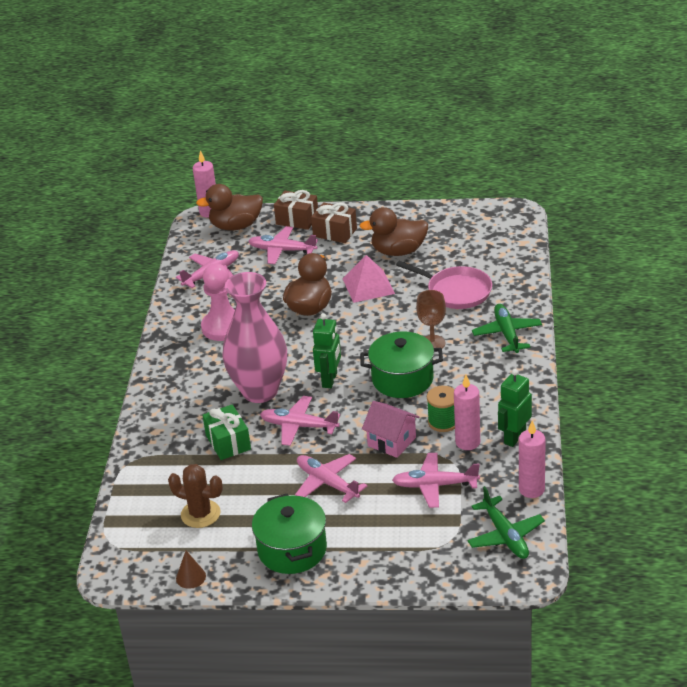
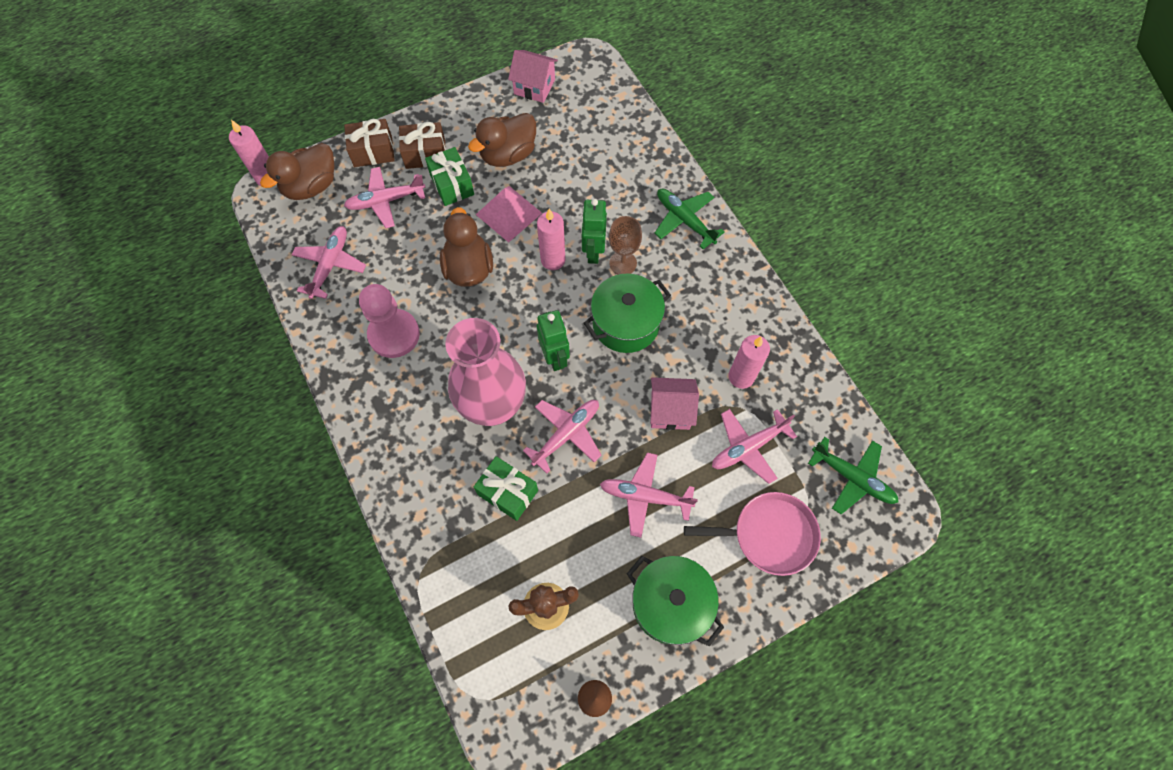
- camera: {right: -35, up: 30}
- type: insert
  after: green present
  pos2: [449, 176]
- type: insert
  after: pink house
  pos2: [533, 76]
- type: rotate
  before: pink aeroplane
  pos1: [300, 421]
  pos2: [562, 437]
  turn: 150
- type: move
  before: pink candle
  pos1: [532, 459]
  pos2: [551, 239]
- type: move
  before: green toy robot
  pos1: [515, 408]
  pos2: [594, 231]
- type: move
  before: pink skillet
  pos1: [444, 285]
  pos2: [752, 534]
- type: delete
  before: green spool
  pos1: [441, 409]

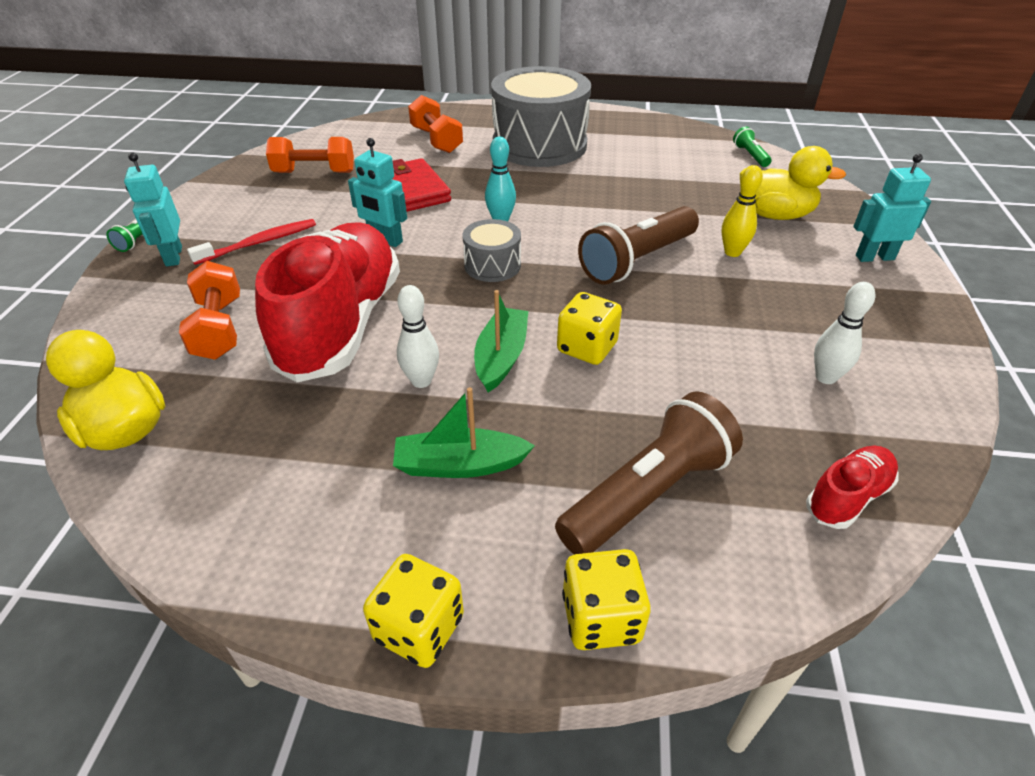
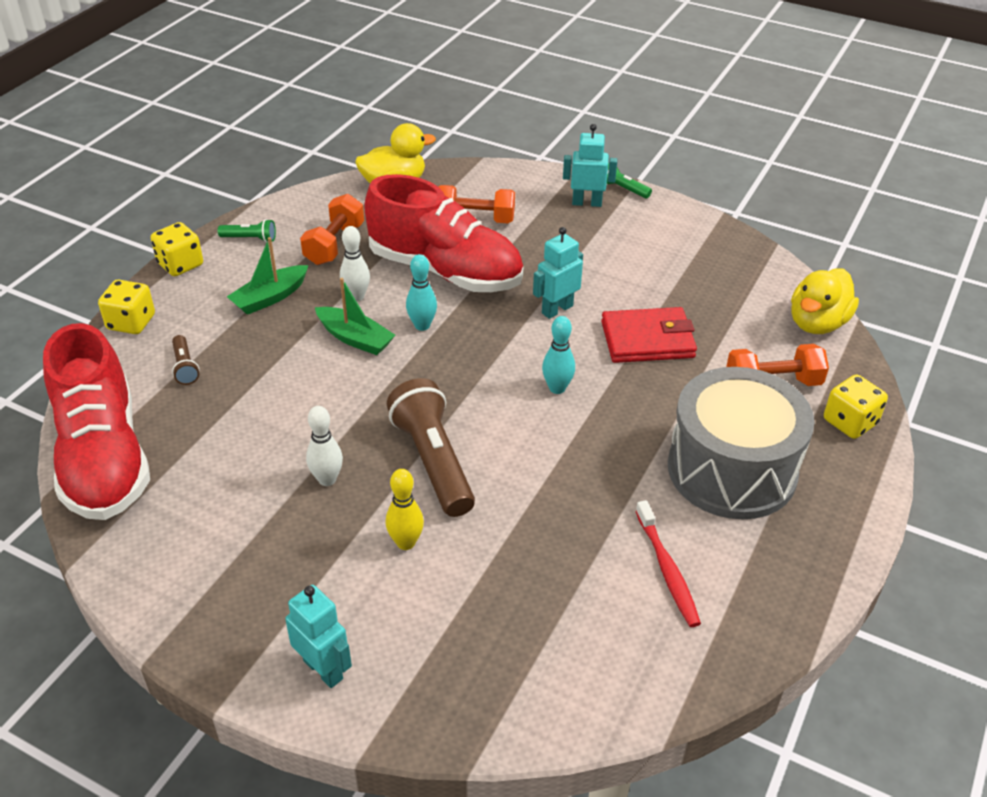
- camera: {right: 110, up: 0}
- type: resize
  before: red shoe
  pos1: [852, 487]
  pos2: [96, 421]
  scale: 2.3
- type: resize
  before: dark brown torch
  pos1: [649, 473]
  pos2: [186, 360]
  scale: 0.47
- type: move
  before: green torch
  pos1: [752, 146]
  pos2: [247, 231]
- type: rotate
  before: green toy boat
  pos1: [464, 432]
  pos2: [268, 276]
  turn: -150
- type: rotate
  before: aqua toy robot
  pos1: [892, 208]
  pos2: [318, 636]
  turn: -60
- type: move
  before: orange free weight
  pos1: [310, 155]
  pos2: [332, 229]
- type: move
  before: pure white tenpin
  pos1: [844, 333]
  pos2: [324, 446]
- type: insert
  after: aqua tenpin
  pos2: [421, 292]
- type: move
  before: red toothbrush
  pos1: [251, 242]
  pos2: [668, 563]
- type: move
  before: yellow toy duck
  pos1: [793, 183]
  pos2: [825, 301]
- type: move
  before: yellow die
  pos1: [589, 328]
  pos2: [856, 406]
- type: delete
  before: ash-grey snare drum
  pos1: [492, 250]

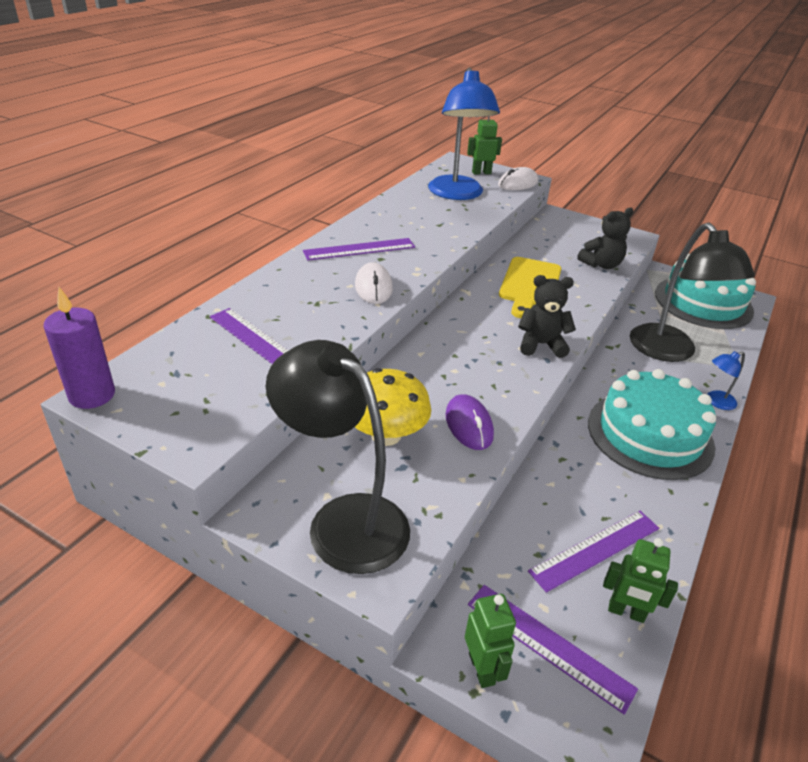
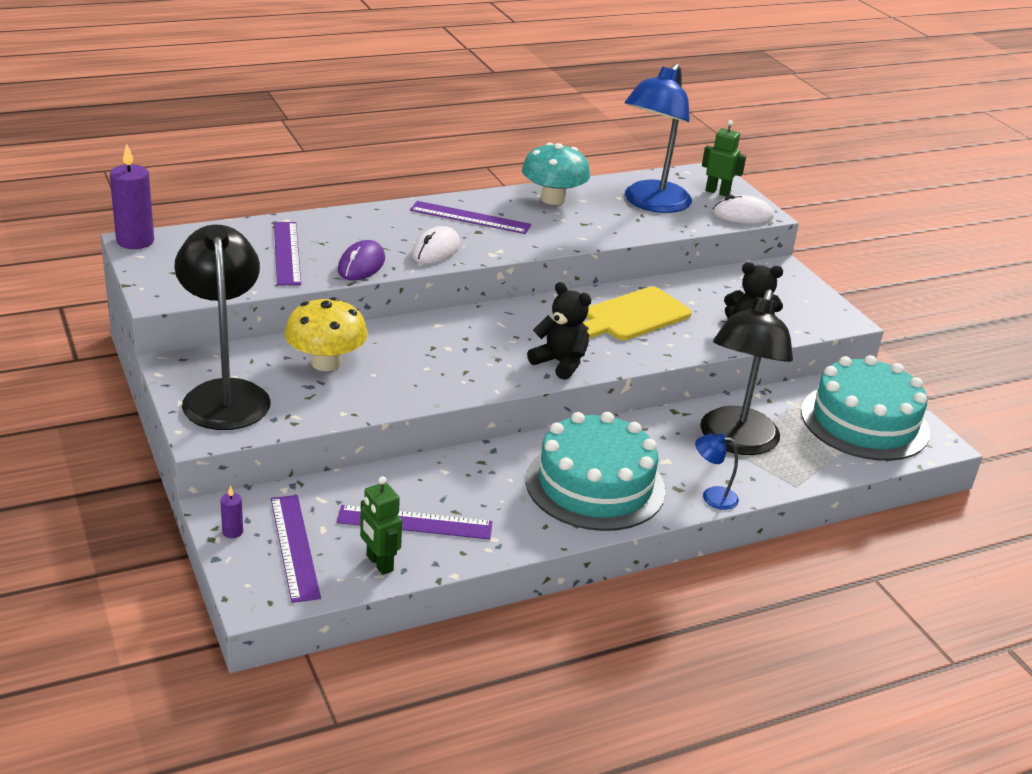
- camera: {right: 35, up: -5}
- type: replace
  before: green toy robot
  after: violet candle
  pos1: [490, 641]
  pos2: [231, 512]
- type: move
  before: violet computer mouse
  pos1: [470, 422]
  pos2: [361, 260]
- type: insert
  after: aqua fungus
  pos2: [556, 174]

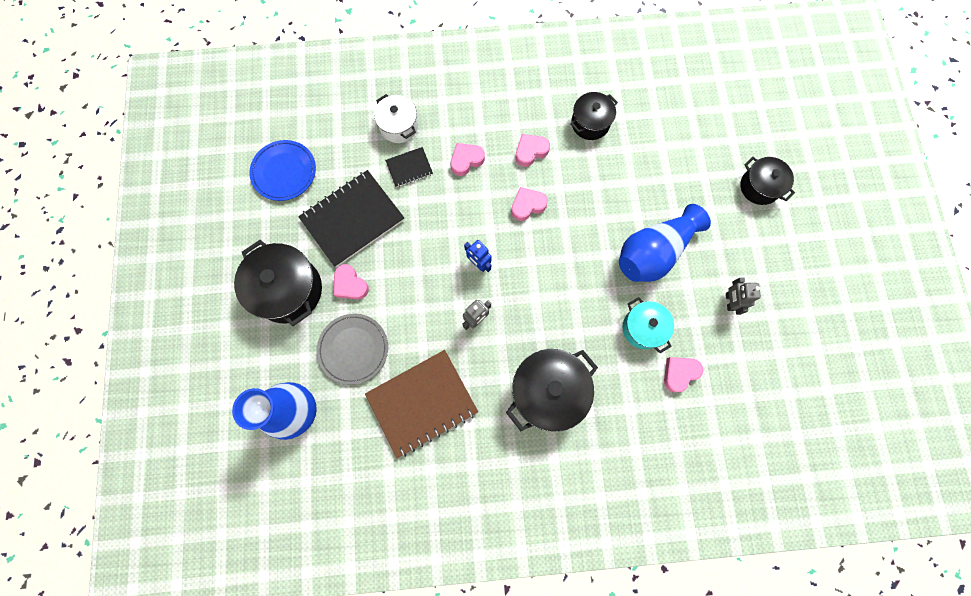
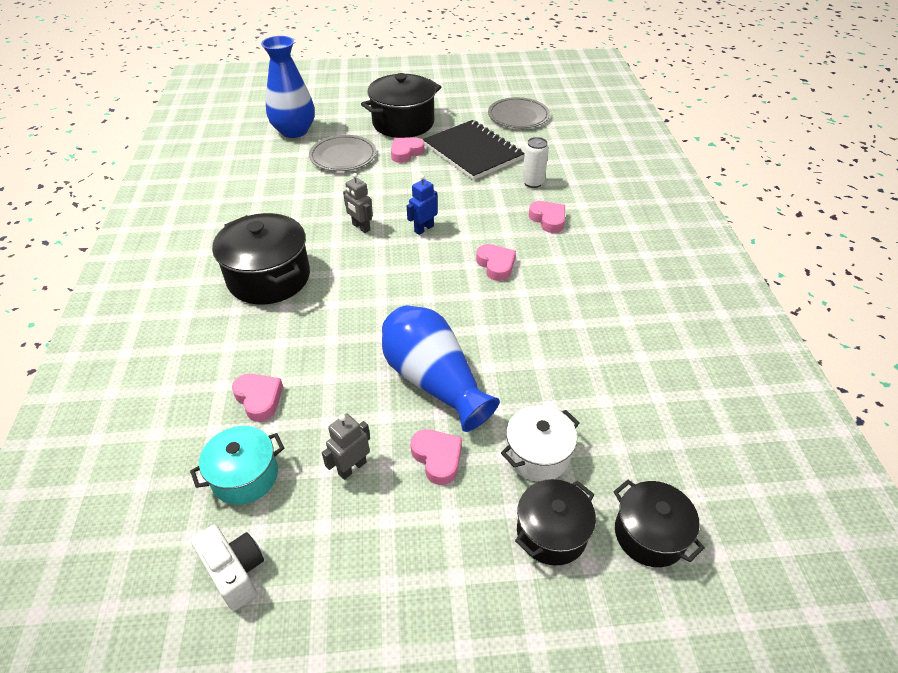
- camera: {right: 90, up: -30}
- type: move
  before: aqua pot
  pos1: [648, 325]
  pos2: [237, 465]
- type: insert
  after: pure white photo camera
  pos2: [227, 568]
- type: rotate
  before: ash-grey toy robot
  pos1: [743, 296]
  pos2: [346, 446]
  turn: -45
- type: move
  before: pink heart shape
  pos1: [533, 150]
  pos2: [436, 457]
- type: recolor
  before: cobalt flat dish
  after: ash-grey flat dish
  pos1: [282, 170]
  pos2: [519, 112]
- type: move
  before: pure white pot
  pos1: [396, 118]
  pos2: [540, 443]
- type: replace
  before: jet-black exercise book
  after: pure white tin
  pos1: [409, 167]
  pos2: [535, 162]
- type: move
  before: jet-black pot
  pos1: [594, 116]
  pos2: [659, 523]
- type: delete
  before: dark brown exercise book
  pos1: [421, 404]

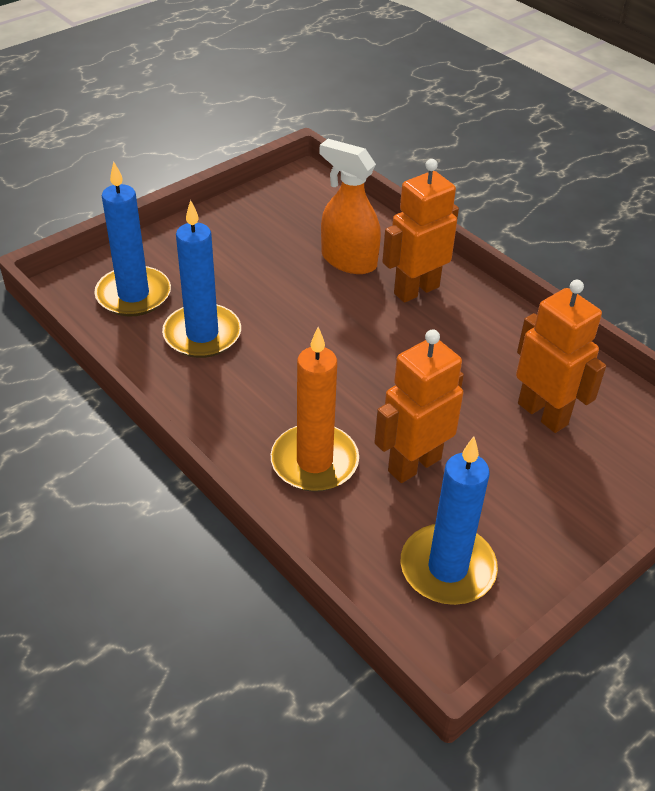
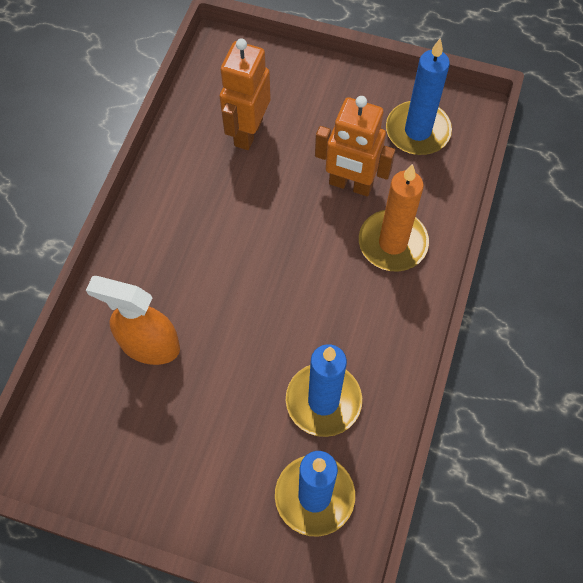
- camera: {right: -120, up: 20}
- type: rotate
  before: orange spray bottle
  pos1: [350, 206]
  pos2: [133, 320]
  turn: 105
- type: delete
  before: orange toy robot
  pos1: [420, 231]

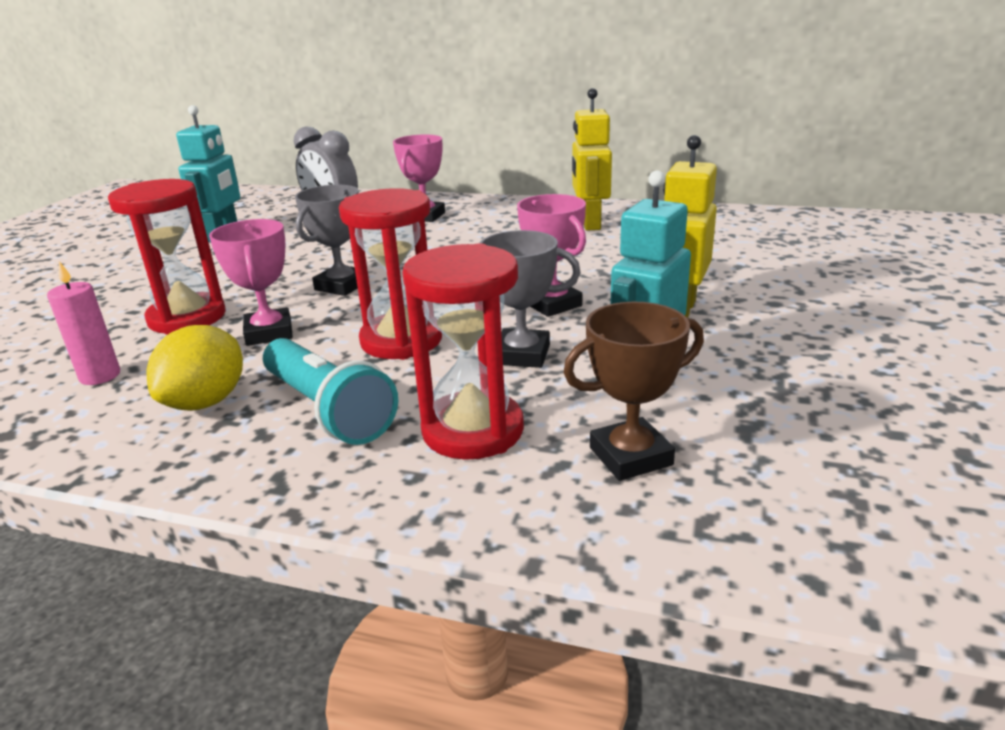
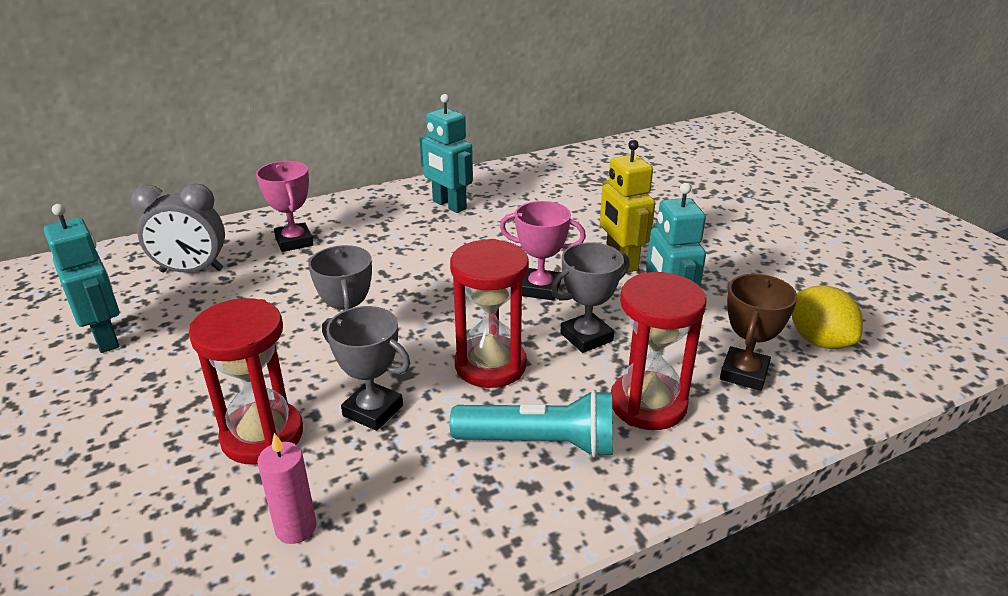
- camera: {right: -45, up: 5}
- type: recolor
  before: pink prize cup
  after: ash-grey prize cup
  pos1: [251, 282]
  pos2: [366, 368]
- type: recolor
  before: yellow toy robot
  after: aqua toy robot
  pos1: [592, 159]
  pos2: [446, 153]
- type: move
  before: yellow citrus fruit
  pos1: [194, 368]
  pos2: [827, 317]

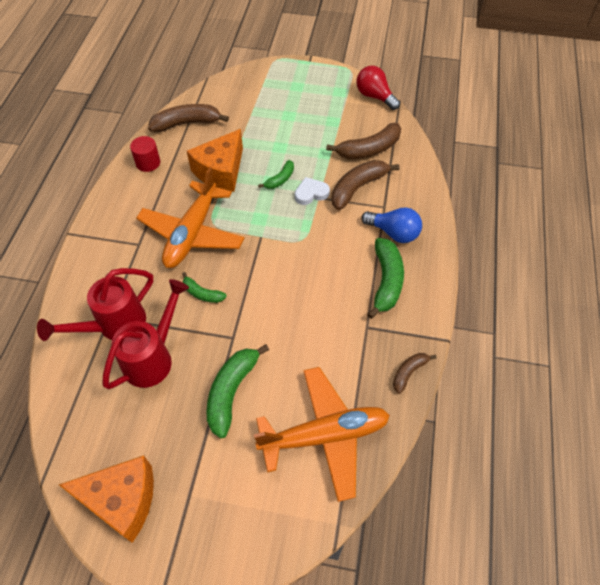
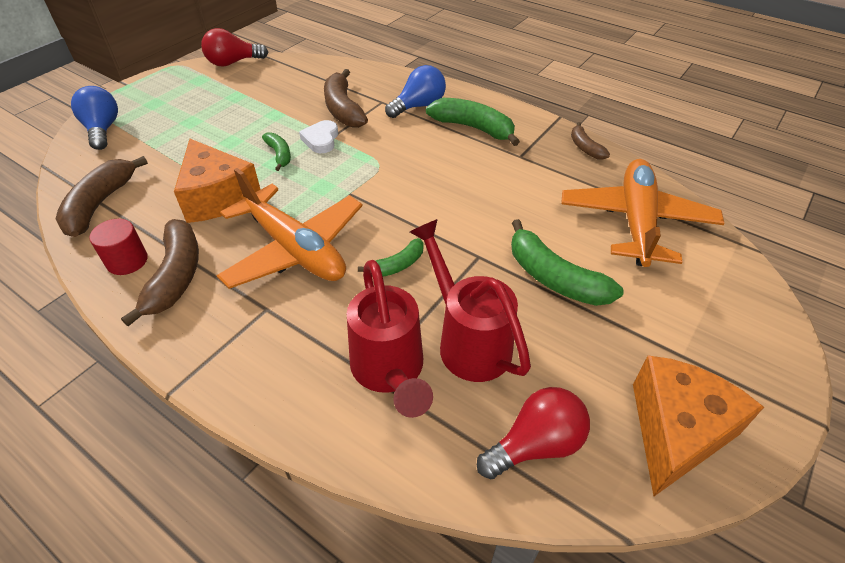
- camera: {right: -65, up: -10}
- type: insert
  after: cobalt light bulb
  pos2: [94, 118]
- type: move
  before: dark brown banana fruit
  pos1: [363, 141]
  pos2: [160, 272]
- type: insert
  after: red light bulb
  pos2: [533, 433]

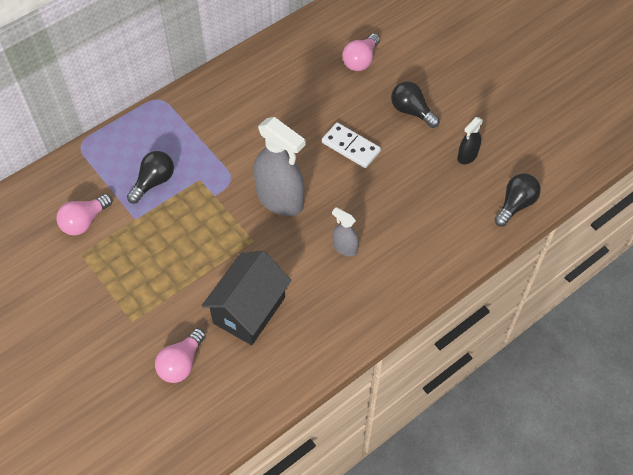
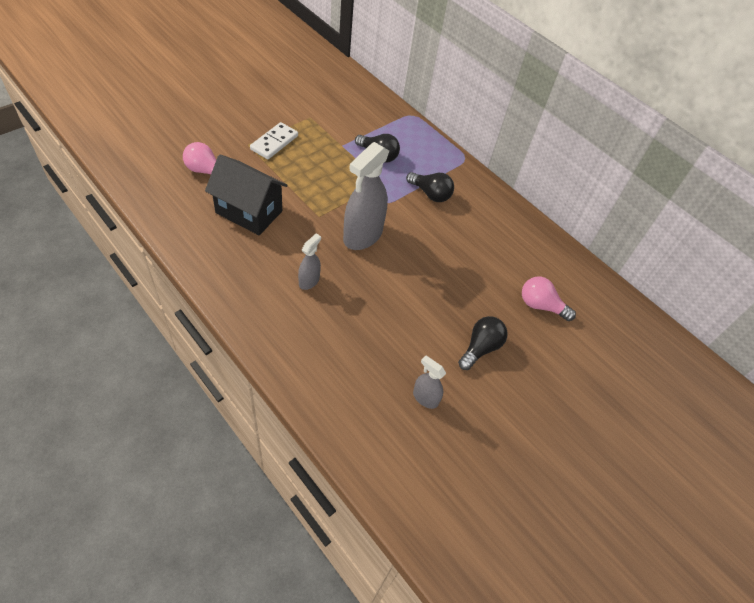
- camera: {right: 80, up: -5}
- type: move
  before: pure white domino piece
  pos1: [351, 145]
  pos2: [274, 140]
- type: move
  before: jet-black light bulb
  pos1: [517, 200]
  pos2: [430, 187]
- type: recolor
  before: jet-black spray bottle
  after: ash-grey spray bottle
  pos1: [470, 140]
  pos2: [429, 382]
- type: delete
  before: pink light bulb
  pos1: [84, 214]

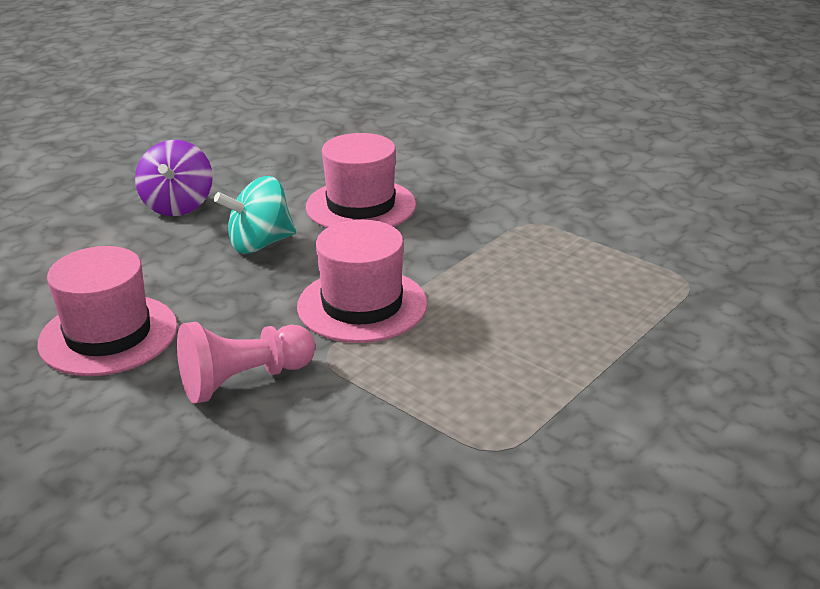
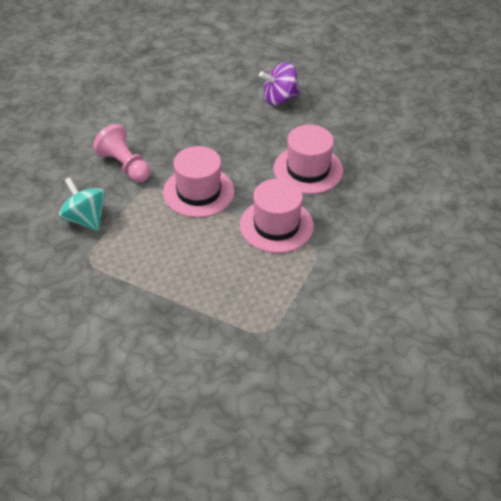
- camera: {right: 75, up: 15}
- type: move
  before: aqua whirligig
  pos1: [255, 215]
  pos2: [82, 204]
- type: move
  before: pink top hat
  pos1: [107, 311]
  pos2: [277, 216]

